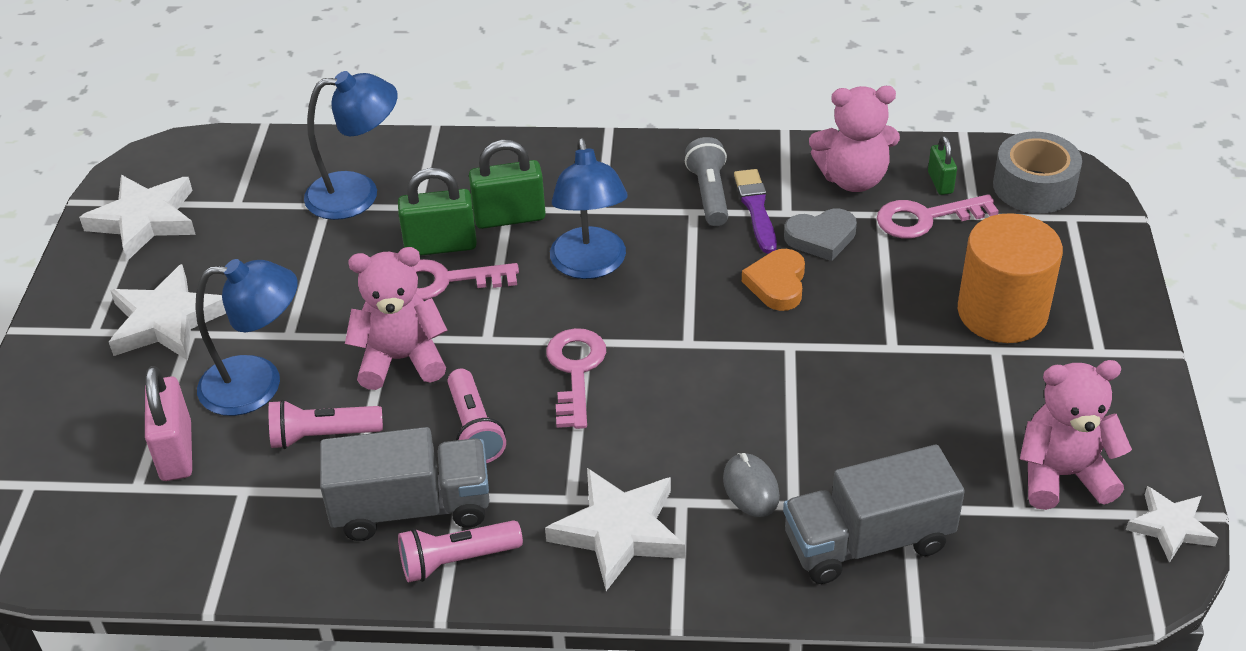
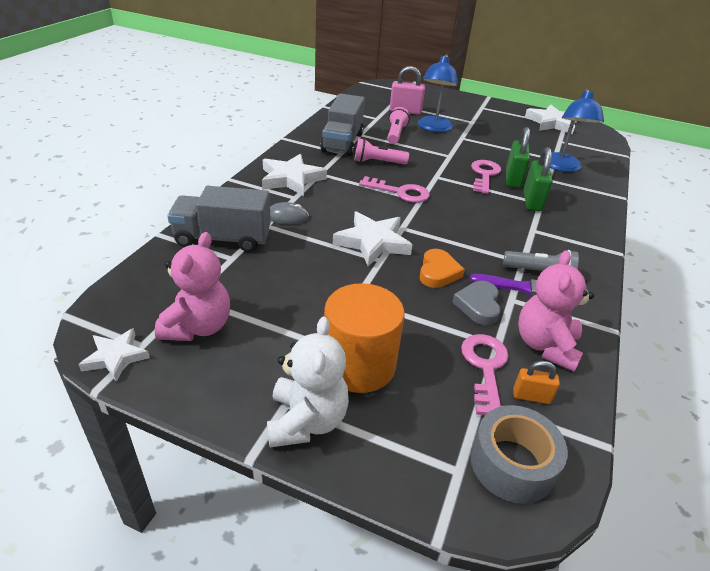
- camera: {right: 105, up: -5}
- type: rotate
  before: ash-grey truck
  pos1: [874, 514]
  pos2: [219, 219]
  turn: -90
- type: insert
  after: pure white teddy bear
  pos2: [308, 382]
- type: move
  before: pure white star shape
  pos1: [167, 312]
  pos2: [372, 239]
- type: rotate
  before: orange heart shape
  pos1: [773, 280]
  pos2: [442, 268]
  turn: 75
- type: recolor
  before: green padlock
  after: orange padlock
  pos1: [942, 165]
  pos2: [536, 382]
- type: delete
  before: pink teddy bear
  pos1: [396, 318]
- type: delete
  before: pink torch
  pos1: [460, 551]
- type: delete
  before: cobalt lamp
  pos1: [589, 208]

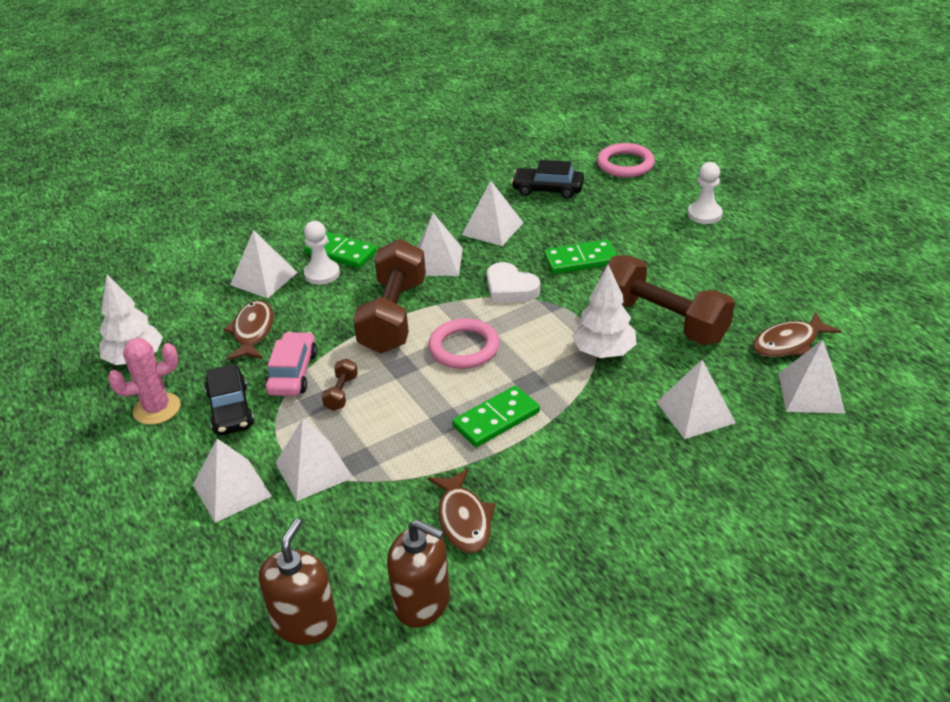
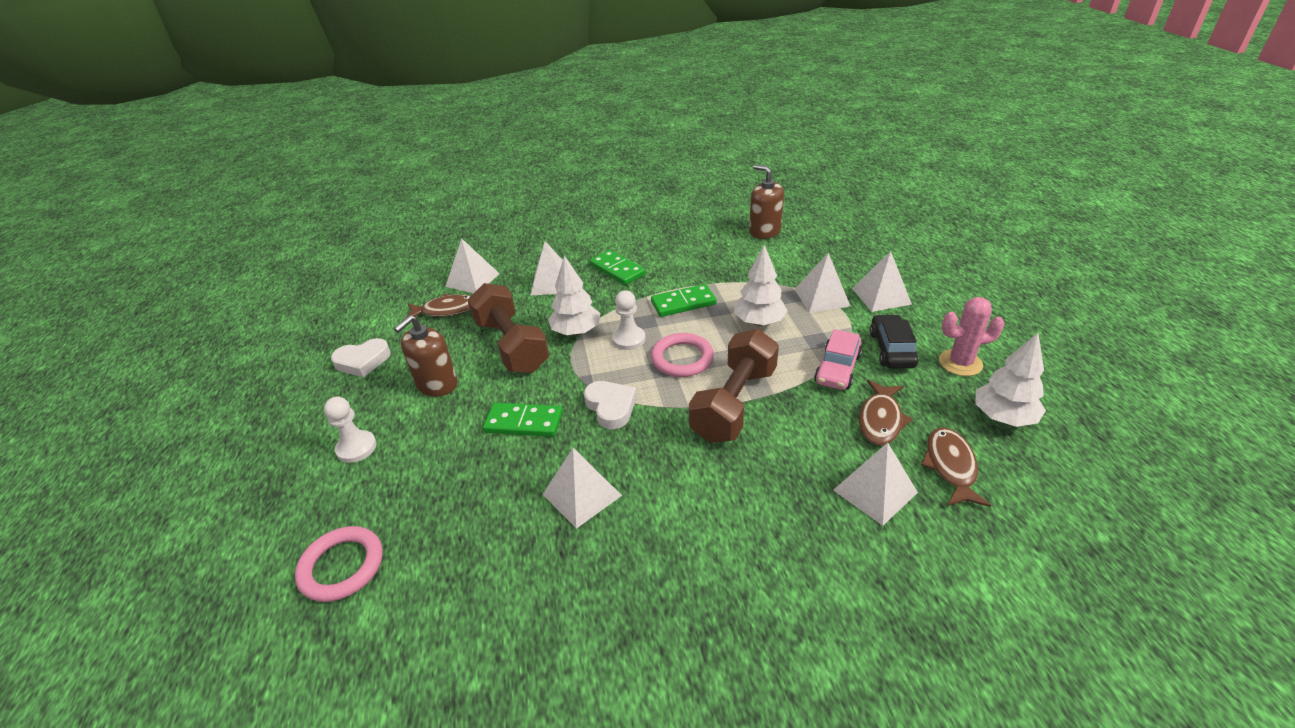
- camera: {right: -160, up: 0}
- type: insert
  after: pure white heart shape
  pos2: [361, 357]
- type: move
  before: dark brown soap dispenser
  pos1: [298, 581]
  pos2: [426, 356]
- type: move
  before: green domino piece
  pos1: [340, 250]
  pos2: [617, 267]
- type: move
  before: pure white pawn
  pos1: [322, 253]
  pos2: [629, 320]
- type: insert
  after: pure white tree
  pos2: [761, 285]
- type: move
  before: dark brown toy fish
  pos1: [462, 510]
  pos2: [956, 467]
- type: delete
  before: dark brown free weight
  pos1: [340, 384]
- type: delete
  before: pure white pyramid
  pos1: [440, 244]
- type: delete
  before: jet-black automobile
  pos1: [547, 179]

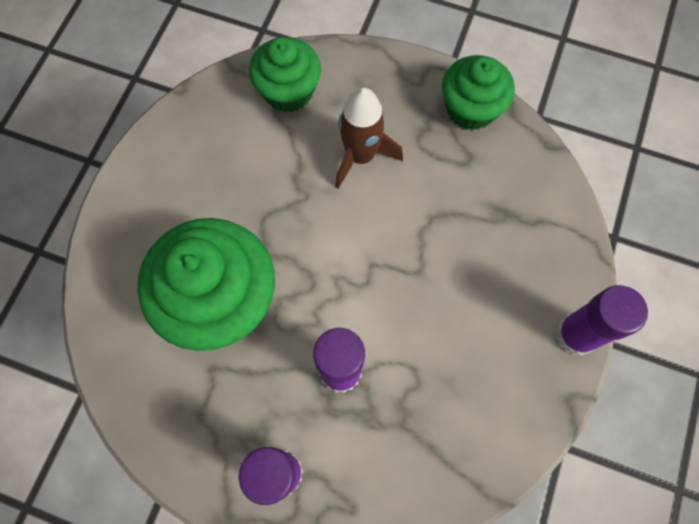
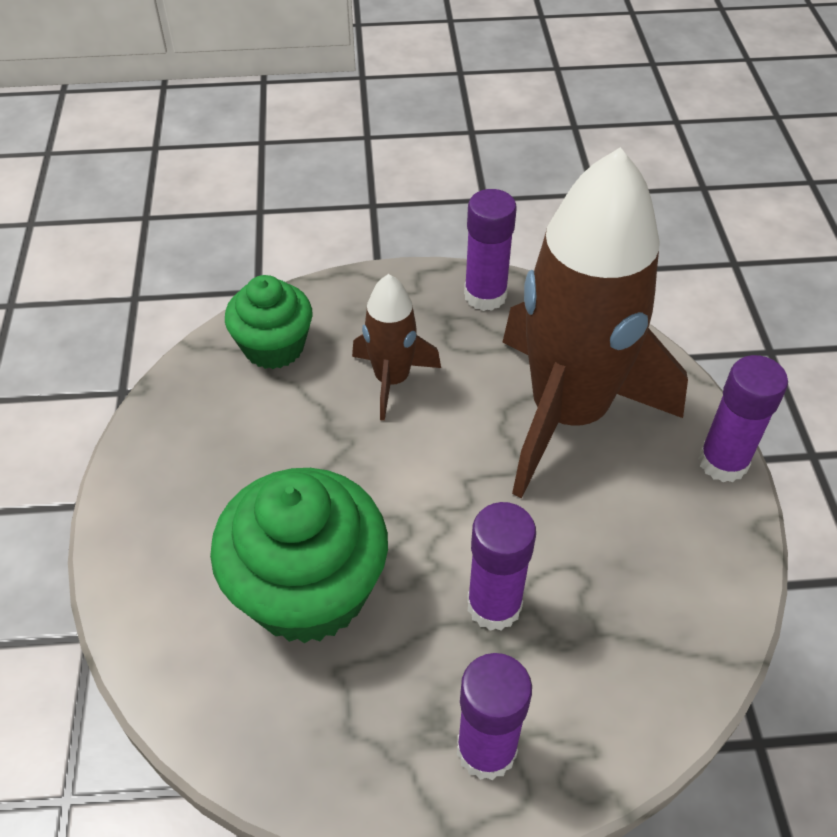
- camera: {right: -25, up: -20}
- type: replace
  before: green cupcake
  after: violet glue
  pos1: [478, 92]
  pos2: [490, 250]
- type: insert
  after: dark brown spaceship
  pos2: [595, 322]

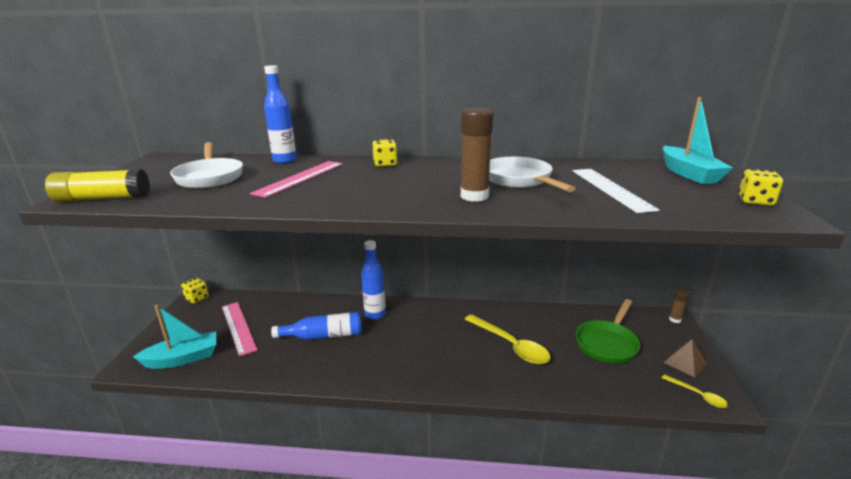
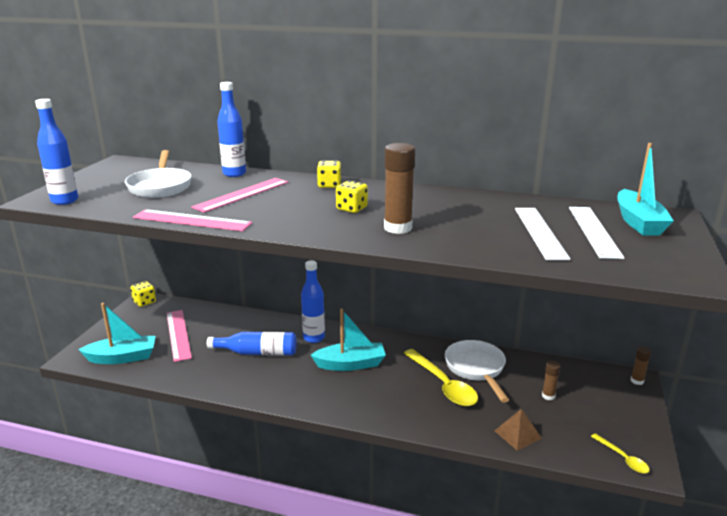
- camera: {right: 10, up: 0}
- type: replace
  before: yellow glue
  after: cobalt flask
  pos1: [97, 185]
  pos2: [56, 152]
- type: insert
  after: pink straightedge
  pos2: [192, 220]
- type: insert
  after: aqua toy boat
  pos2: [348, 340]
- type: move
  before: yellow die
  pos1: [760, 187]
  pos2: [352, 197]
- type: move
  before: pure white skillet
  pos1: [532, 174]
  pos2: [477, 371]
- type: move
  before: dark brown pyramid
  pos1: [685, 359]
  pos2: [518, 430]
- type: replace
  before: green skillet
  after: dark brown glue
  pos1: [608, 331]
  pos2: [551, 380]
- type: insert
  after: pure white straightedge
  pos2: [597, 233]

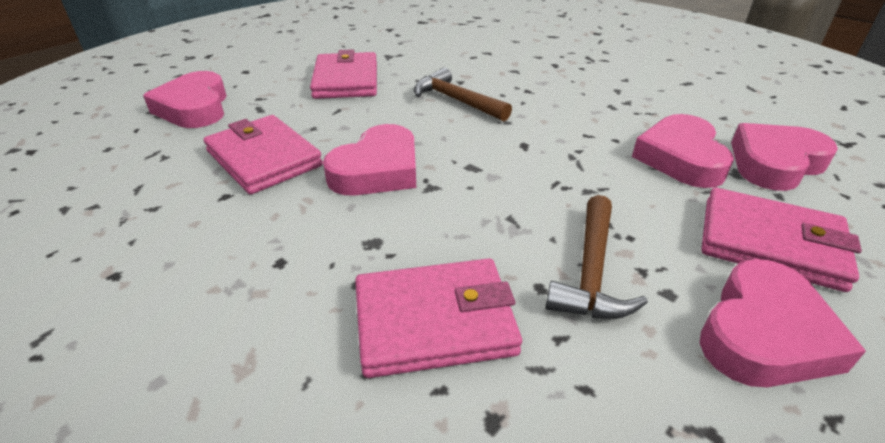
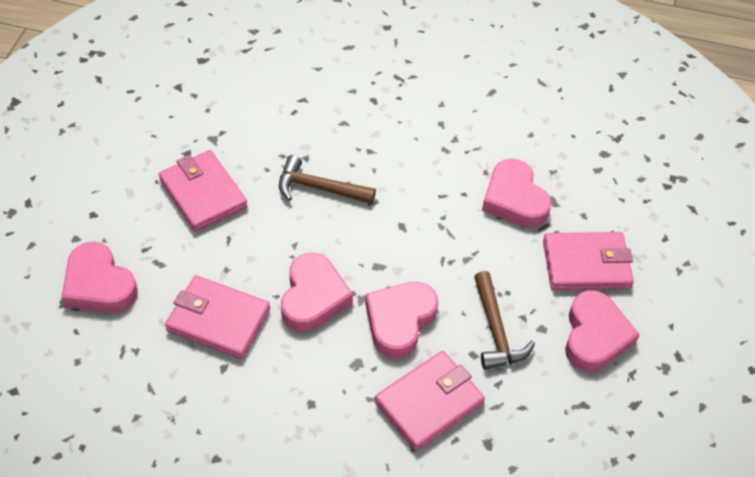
- camera: {right: -30, up: 15}
- type: move
  before: pink heart shape
  pos1: [784, 157]
  pos2: [401, 320]

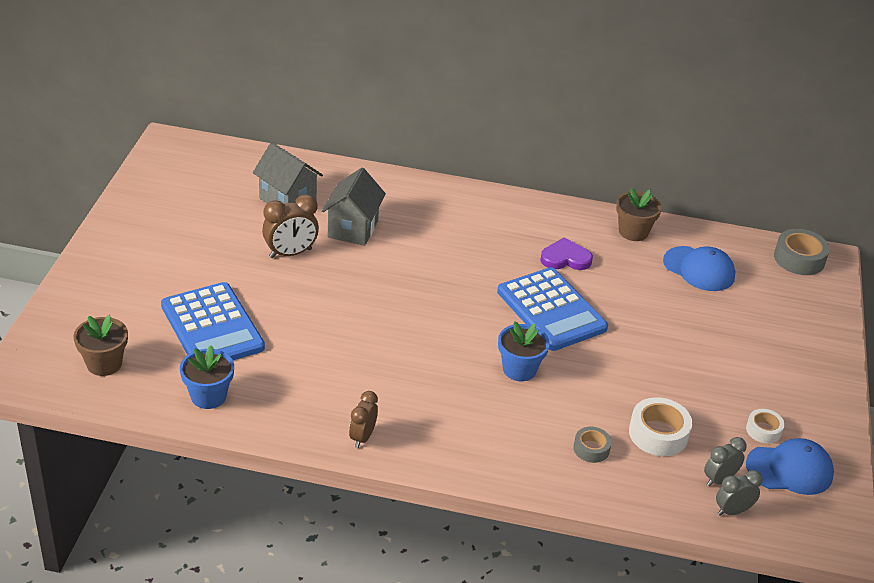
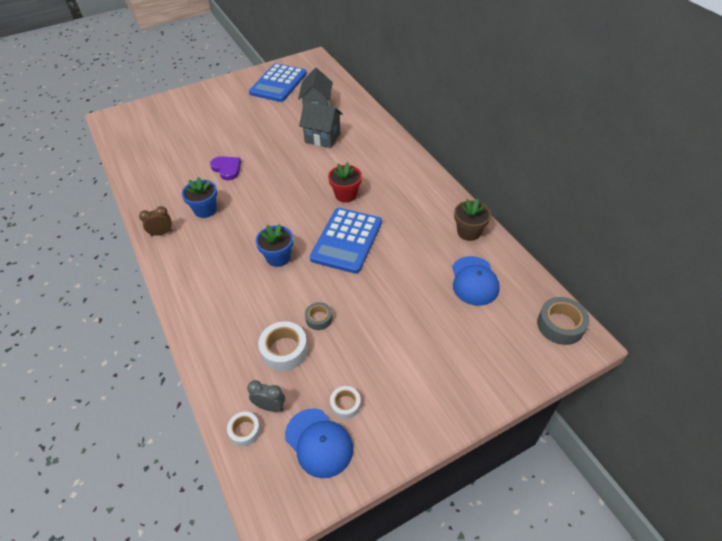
- camera: {right: 55, up: 10}
- type: move
  before: cobalt plant pot
  pos1: [207, 377]
  pos2: [199, 197]
- type: move
  before: violet heart shape
  pos1: [566, 254]
  pos2: [225, 168]
- type: replace
  before: ash-grey bedside clock
  after: pure white tape
  pos1: [739, 493]
  pos2: [244, 429]
- type: move
  before: cobalt pocket calculator
  pos1: [213, 321]
  pos2: [278, 82]
- type: rotate
  before: ash-grey house
  pos1: [354, 207]
  pos2: [321, 125]
  turn: 45
- type: move
  before: ash-grey tape
  pos1: [592, 445]
  pos2: [319, 316]
- type: insert
  after: red plant pot
  pos2: [345, 182]
- type: delete
  before: dark brown plant pot
  pos1: [100, 345]
- type: delete
  before: dark brown bedside clock
  pos1: [290, 226]

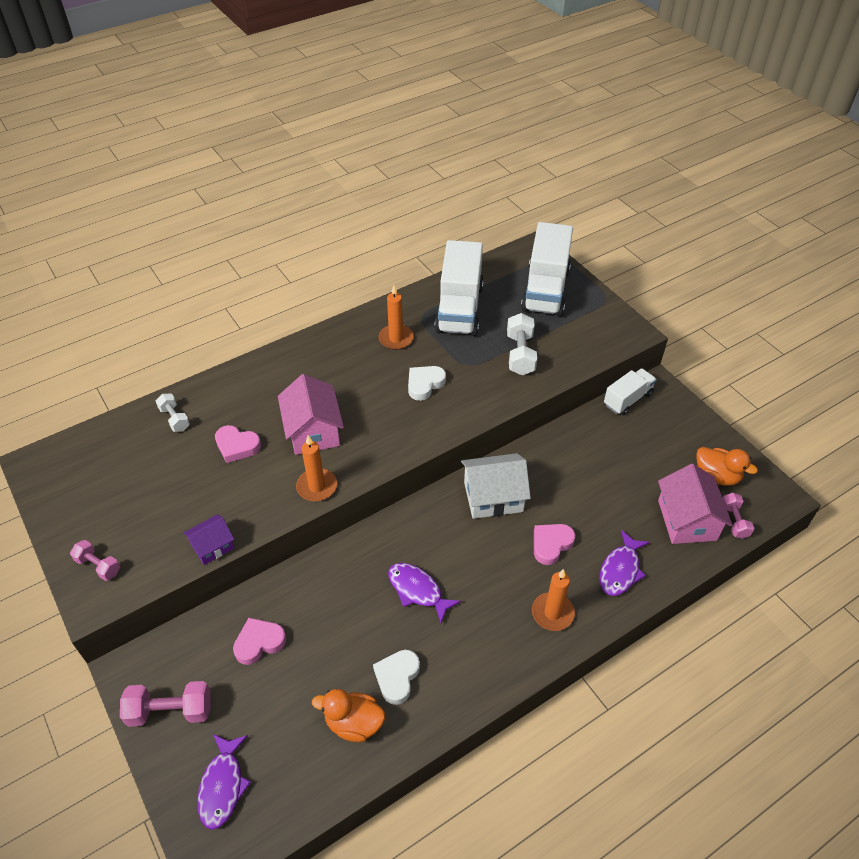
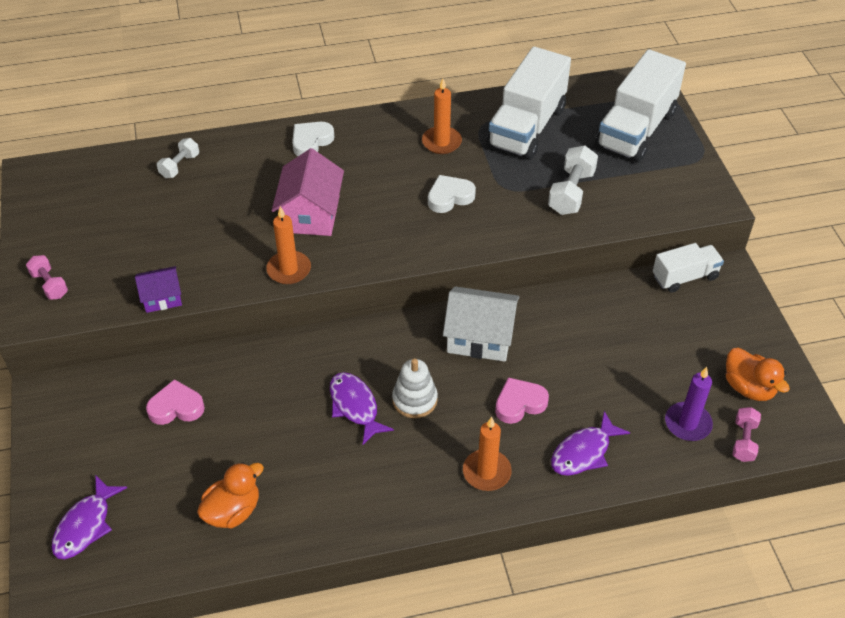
- camera: {right: 20, up: 0}
- type: rotate
  before: pure white free weight
  pos1: [173, 413]
  pos2: [178, 158]
  turn: 45
- type: rotate
  before: orange toy duck
  pos1: [348, 715]
  pos2: [230, 495]
  turn: 105
- type: move
  before: pure white heart shape
  pos1: [396, 677]
  pos2: [313, 139]
- type: insert
  after: pure white ring stacker
  pos2: [415, 388]
- type: replace
  before: pink house
  after: violet candle
  pos1: [695, 504]
  pos2: [689, 404]
- type: delete
  before: pink free weight
  pos1: [165, 704]
- type: delete
  before: pink heart shape
  pos1: [238, 444]

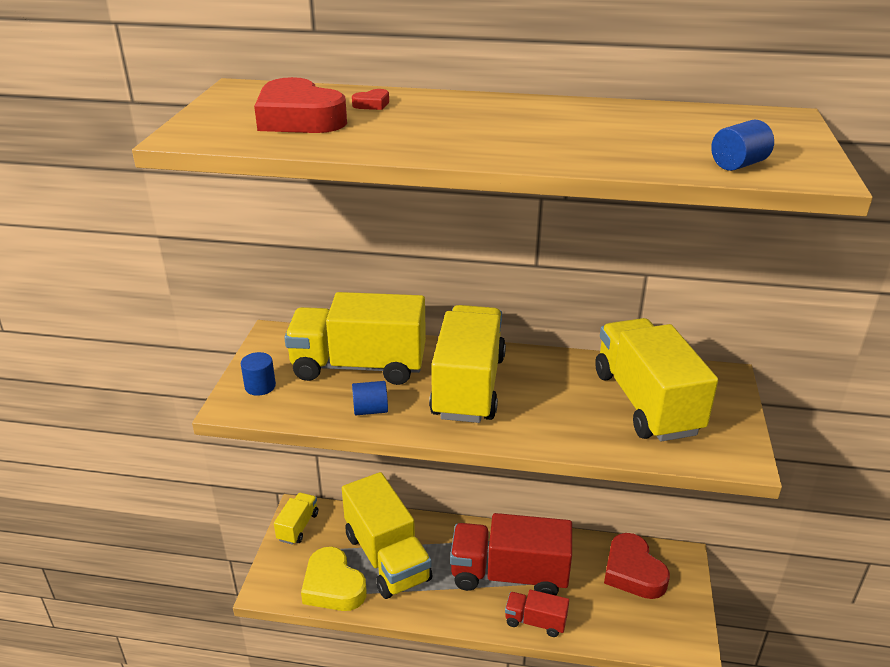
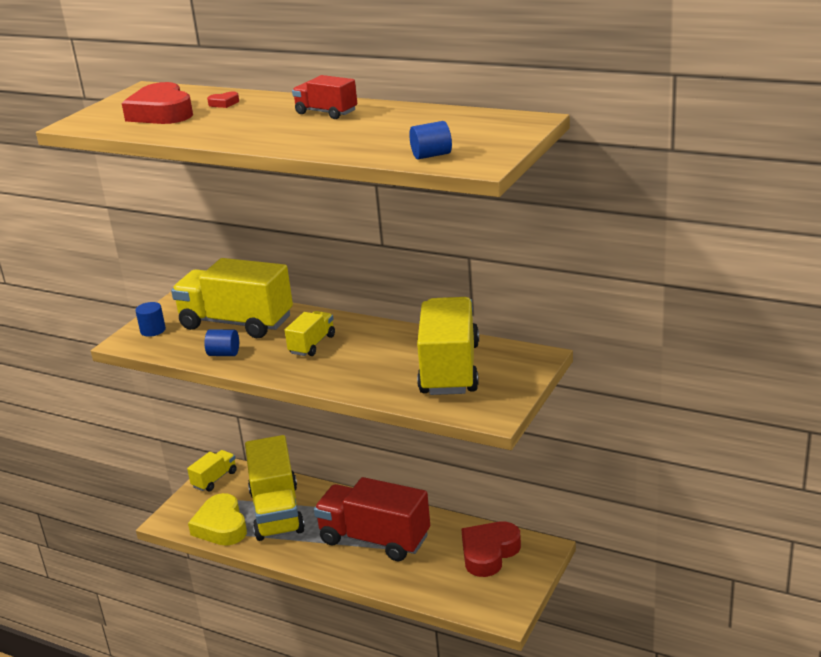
- camera: {right: 20, up: -5}
- type: resize
  before: yellow truck
  pos1: [467, 364]
  pos2: [310, 333]
  scale: 0.49
- type: move
  before: red truck
  pos1: [537, 613]
  pos2: [324, 97]
- type: rotate
  before: red heart shape
  pos1: [637, 566]
  pos2: [491, 549]
  turn: 45

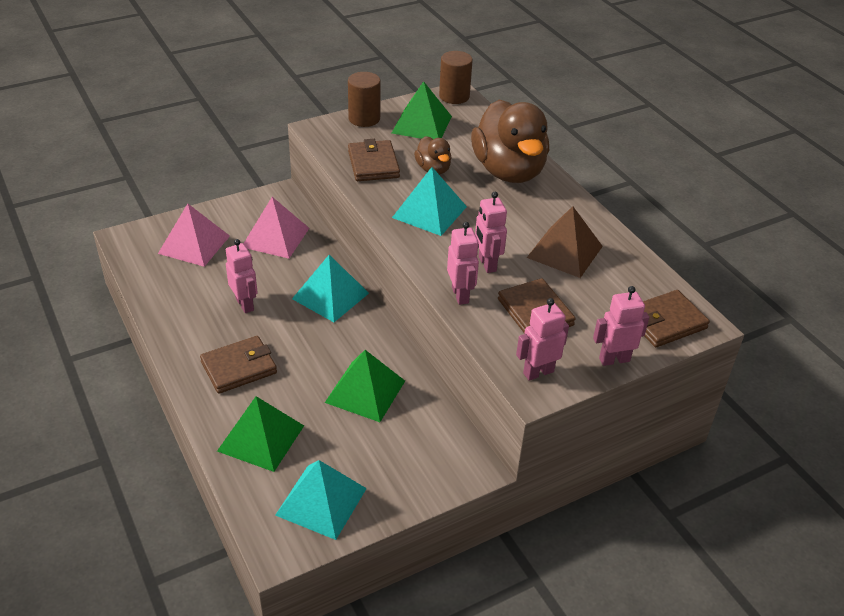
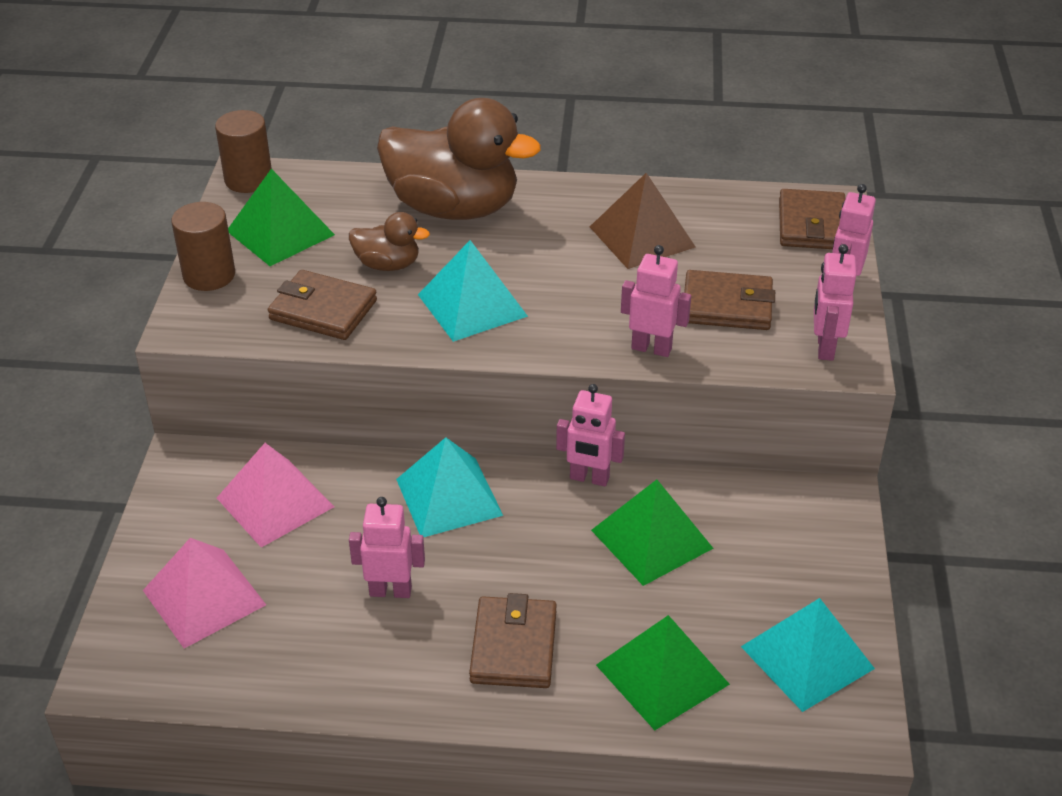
- camera: {right: -55, up: 0}
- type: move
  before: pink toy robot
  pos1: [491, 232]
  pos2: [590, 435]

